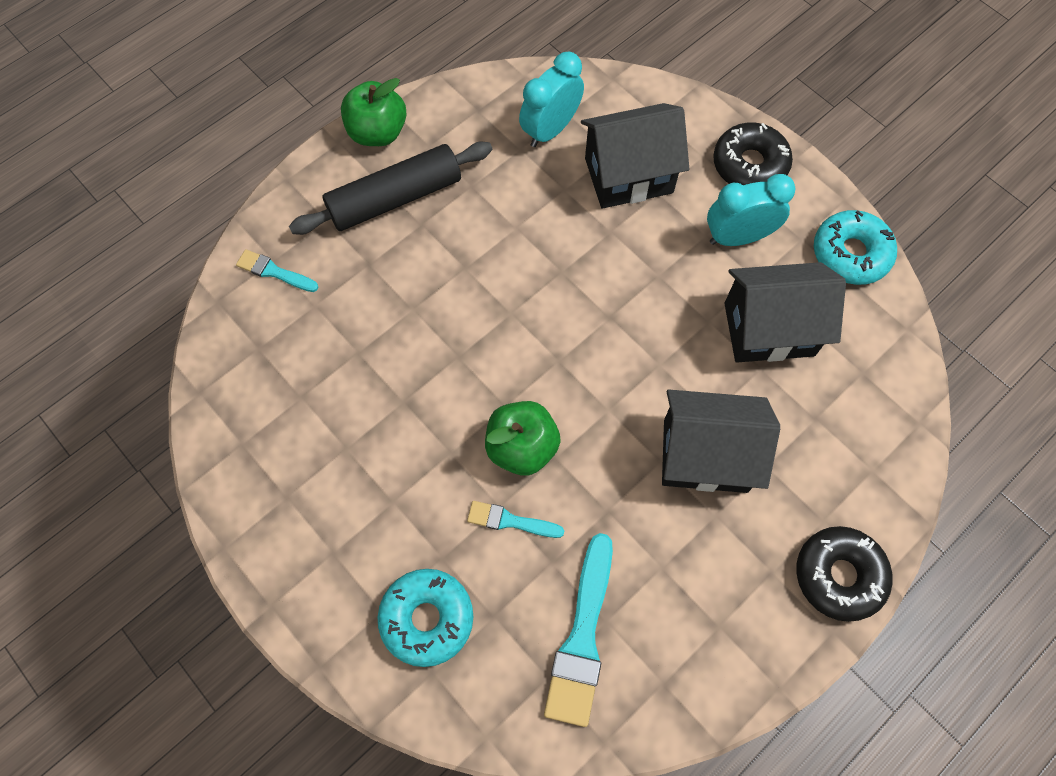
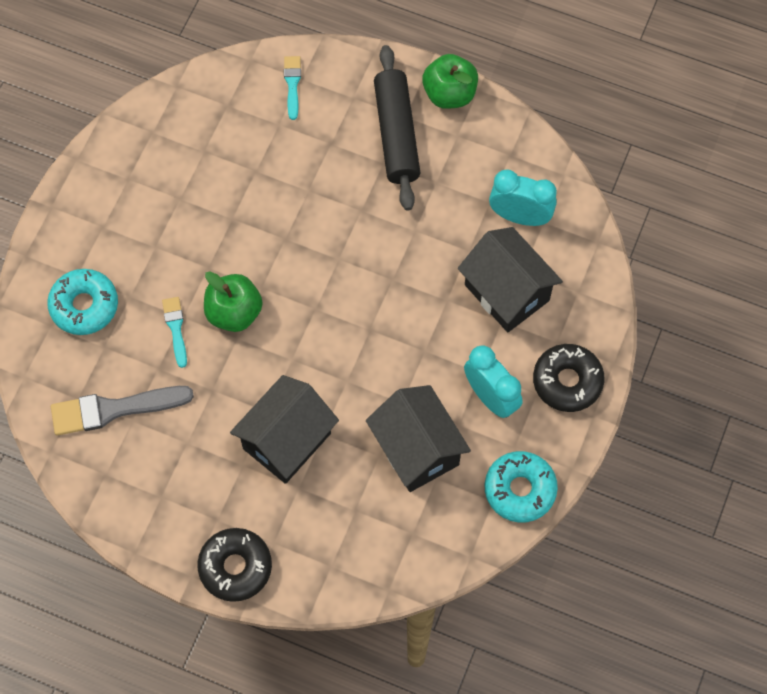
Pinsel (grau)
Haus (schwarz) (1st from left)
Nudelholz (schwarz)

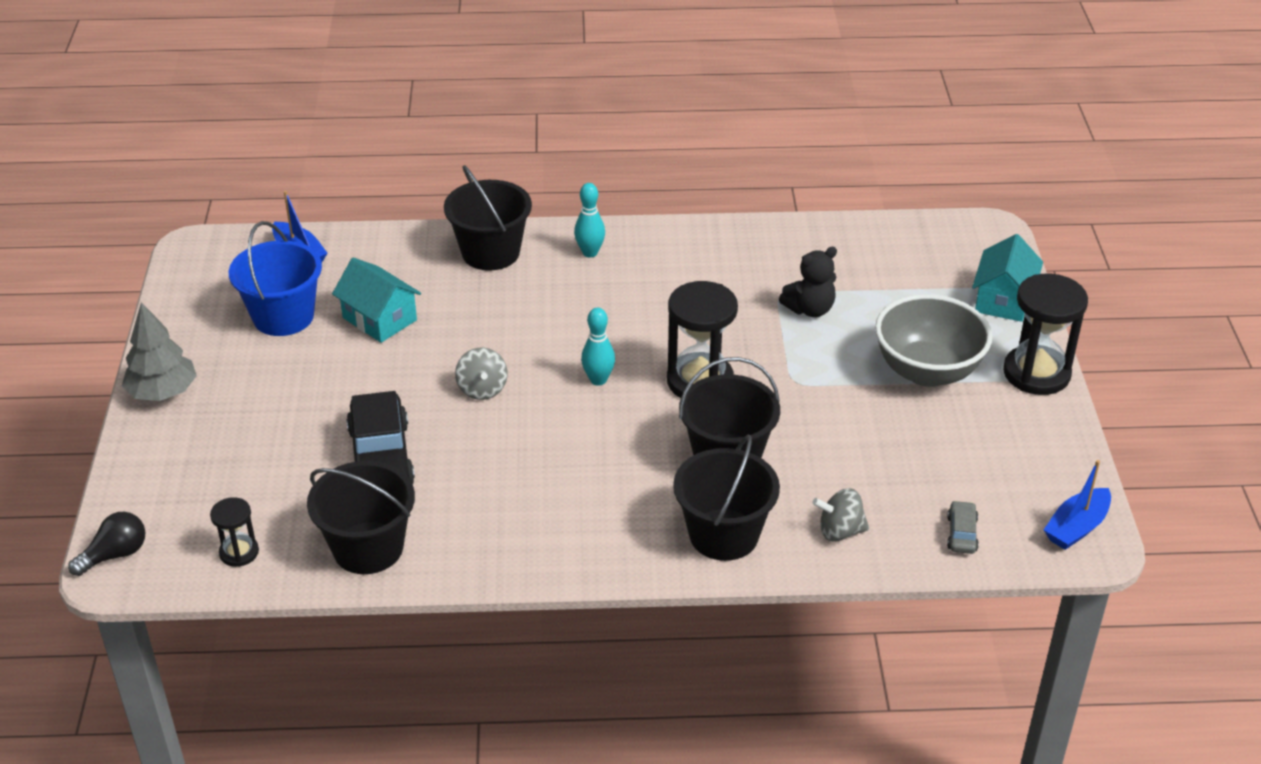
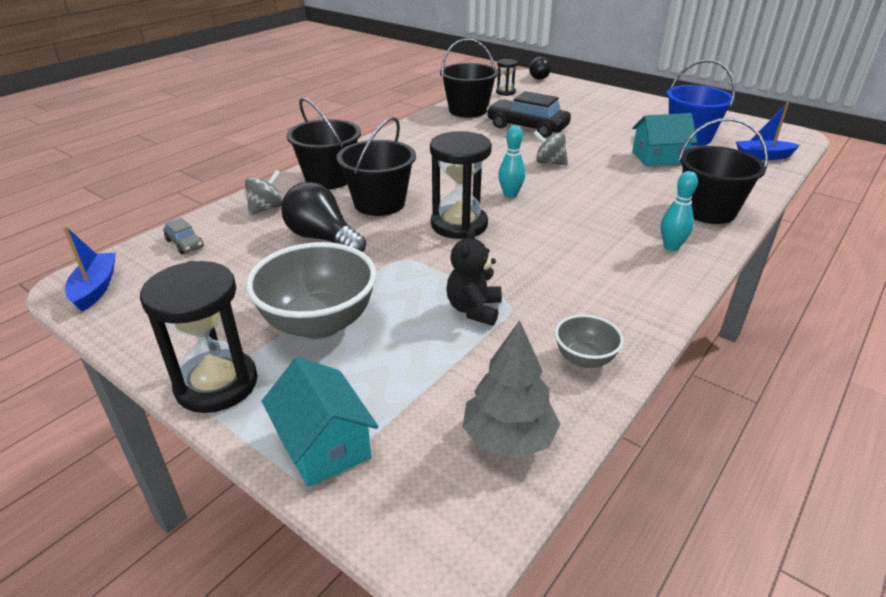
Glühbirne (schwarz) (1st from left)
Baum (grau)
Schüssel (grau) (2nd from left)

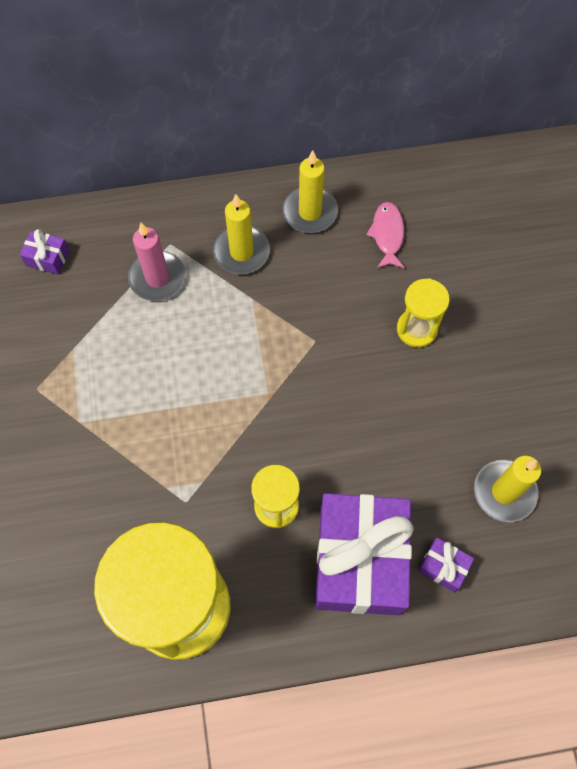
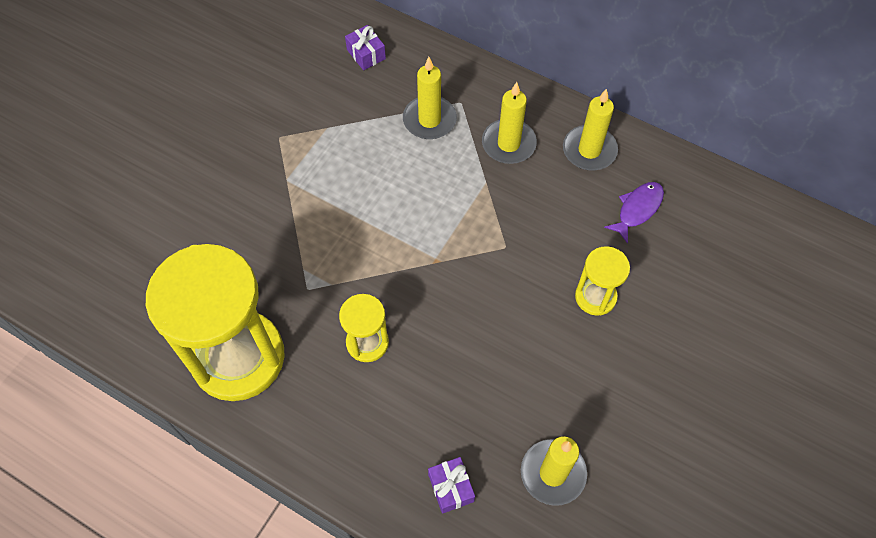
Kerze (gelb) (1st from left)
Fisch (lila)
Geschenk (lila) (2nd from left in the first image)

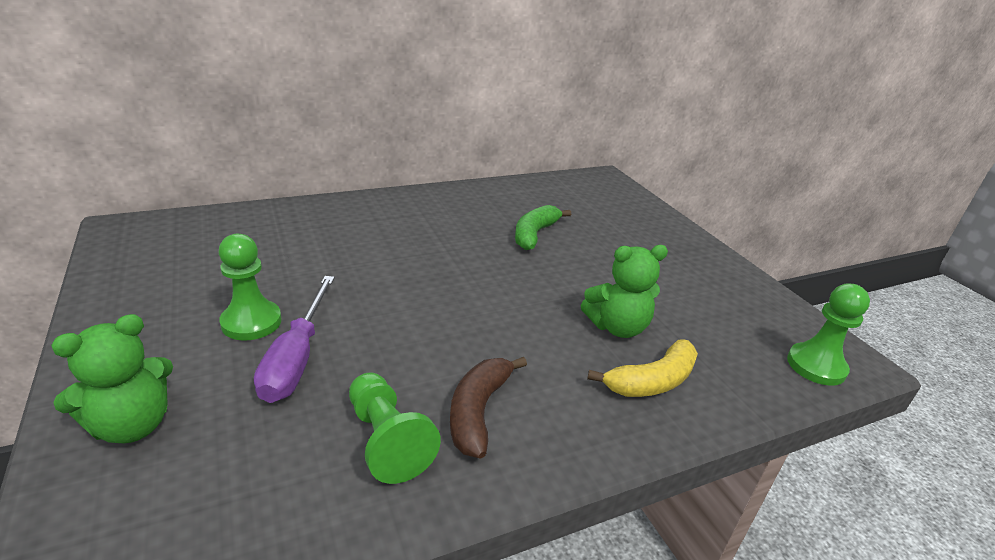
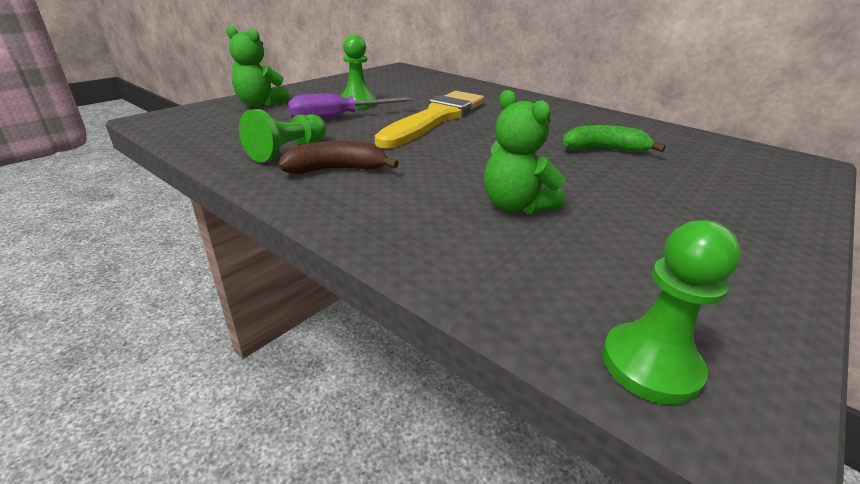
Pinsel (gelb)
Banane (gelb)

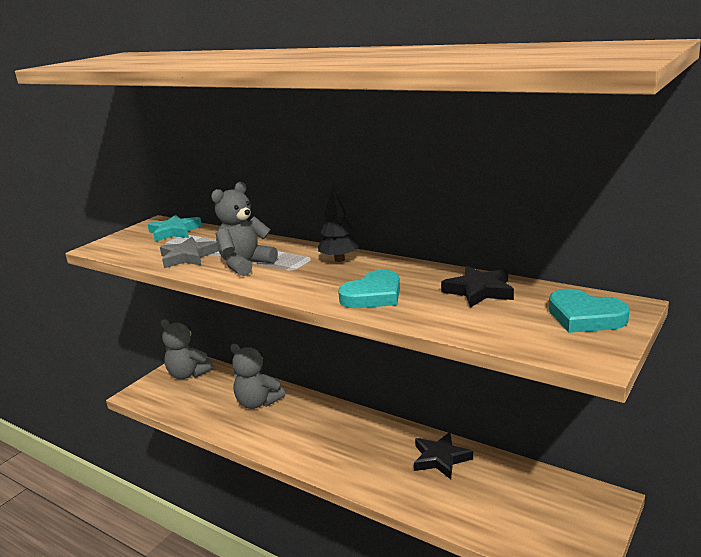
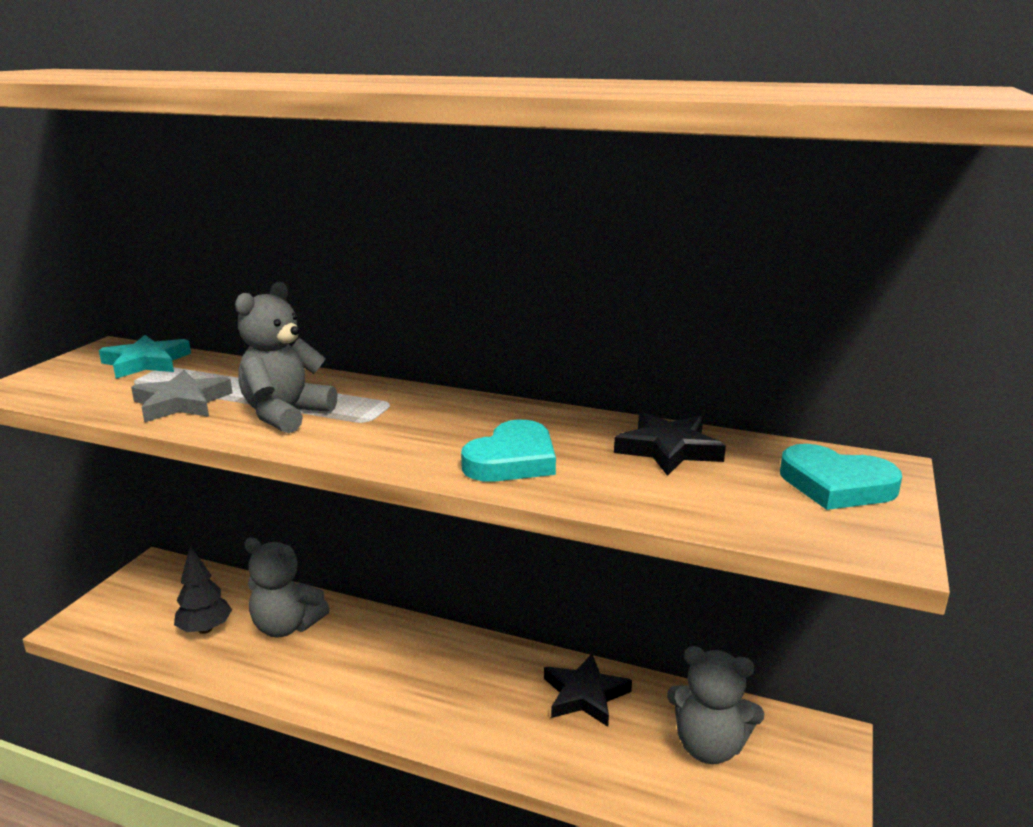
Baum (schwarz)
Teddybär (grau) (3rd from left)

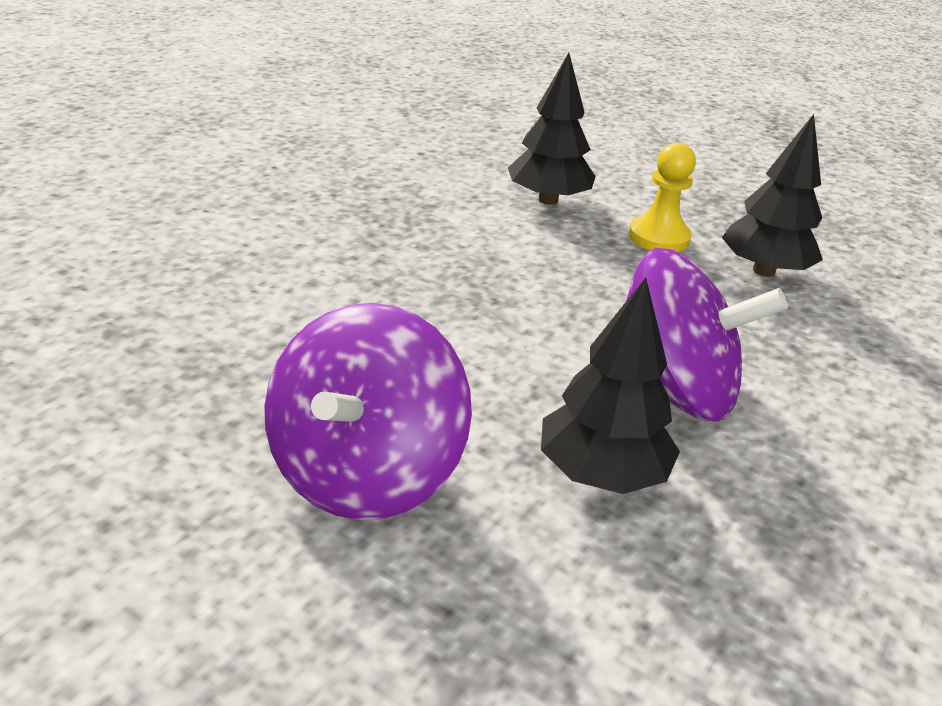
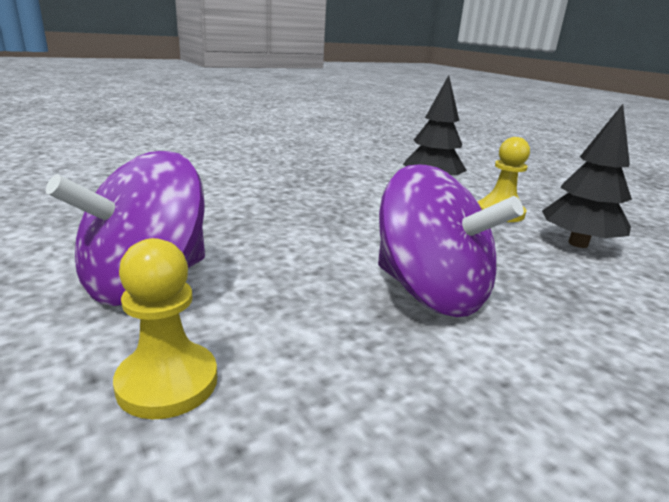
Bauer (gelb) (1st from left)
Baum (schwarz) (2nd from left in the first image)

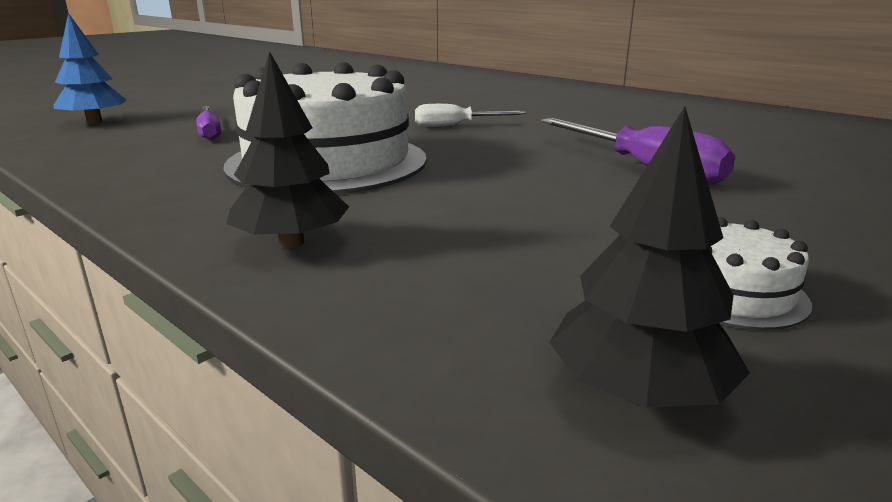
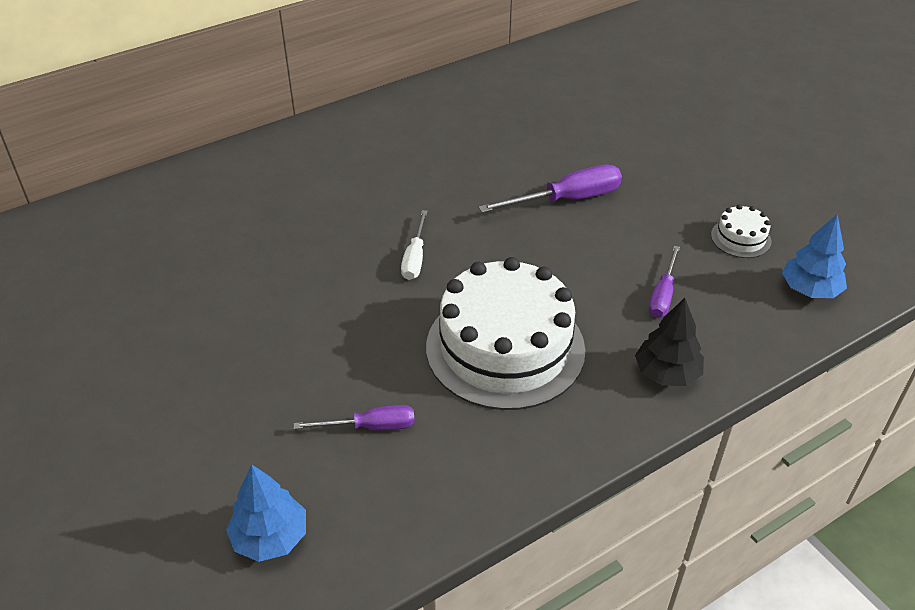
Schraubenzieher (lila) (3rd from left)
Baum (blau) (2nd from left)

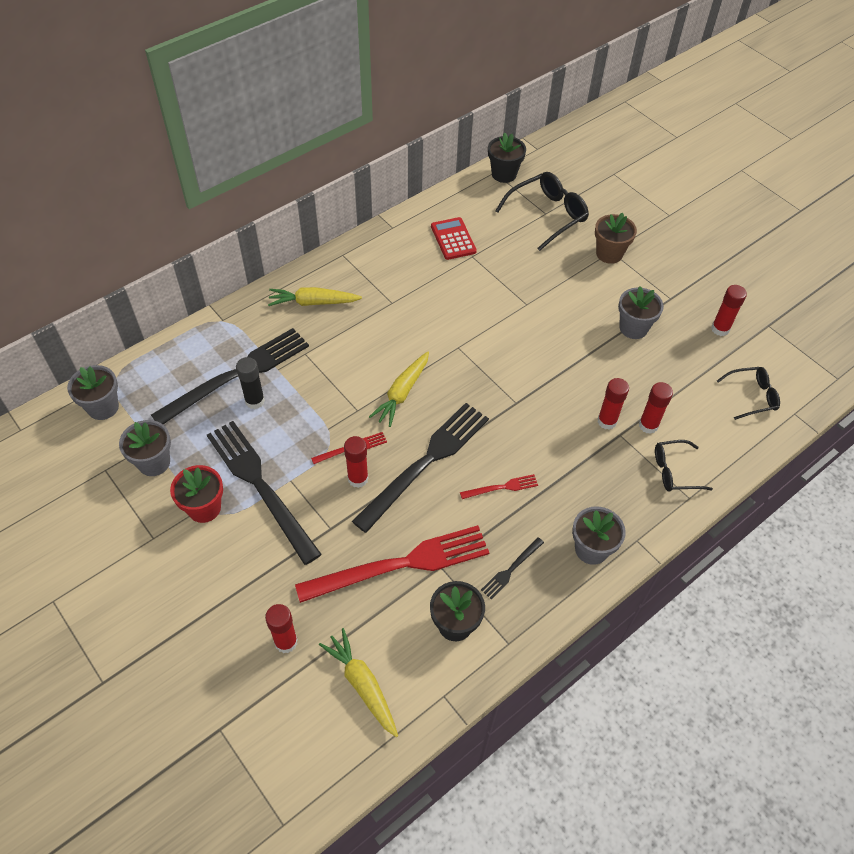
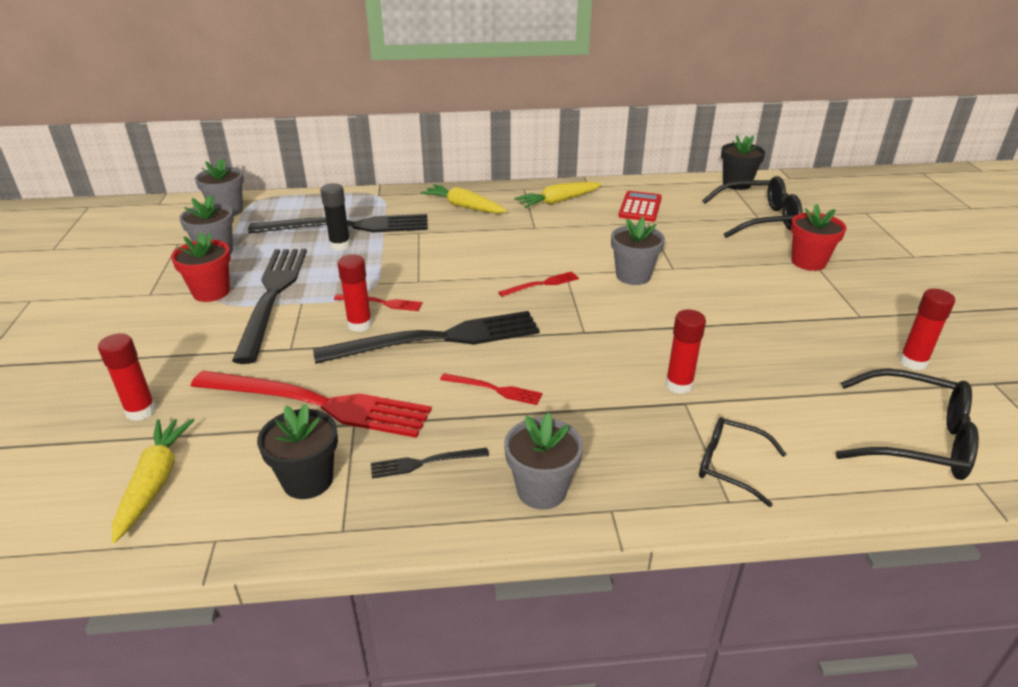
Gabel (rot) (4th from left)
Karotte (gelb) (3rd from left)
Blumentopf (grau) (4th from left)
Blumentopf (rot) (2nd from left)
Brille (schwarz) (3rd from left)
Klebestift (rot) (4th from left in the first image)

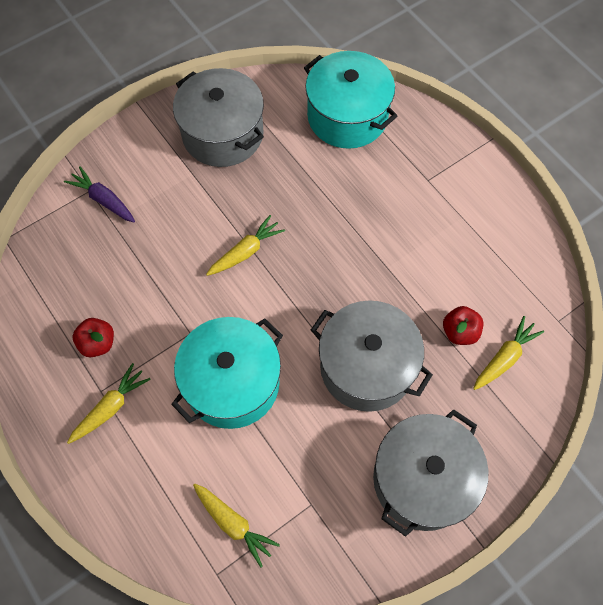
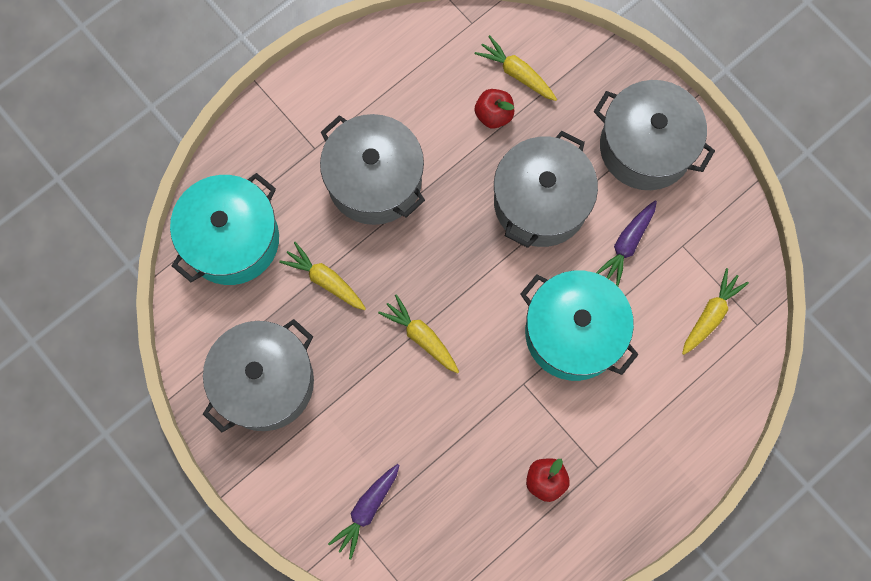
Karotte (gelb) (1st from left)
Kochtopf (grau) (2nd from left)
Karotte (lila) (2nd from left)

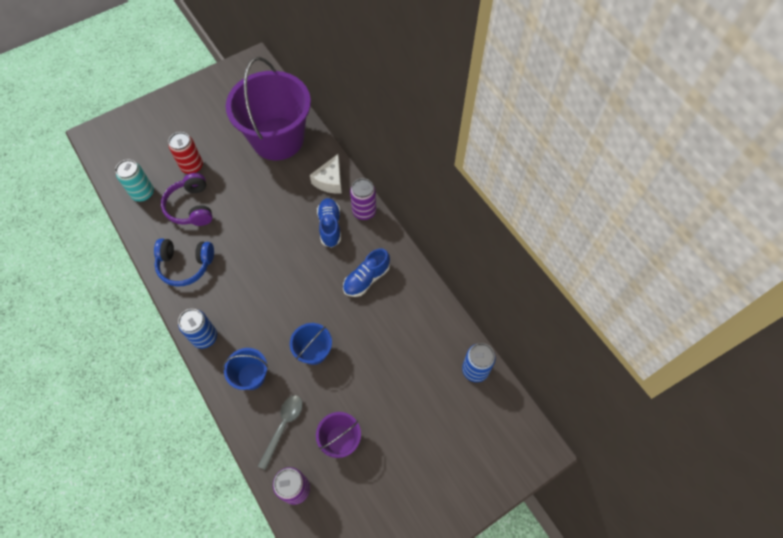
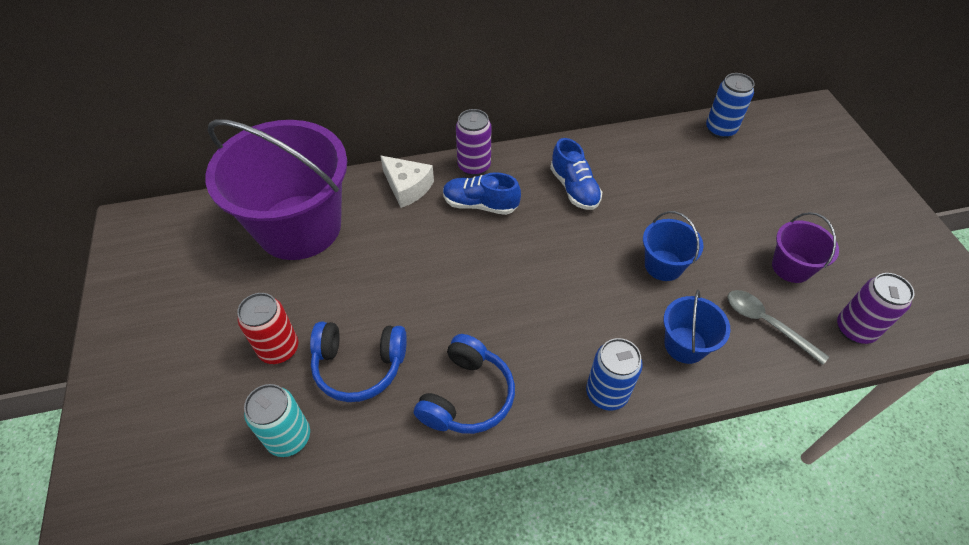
Kopfhörer (blau) (1st from left)

